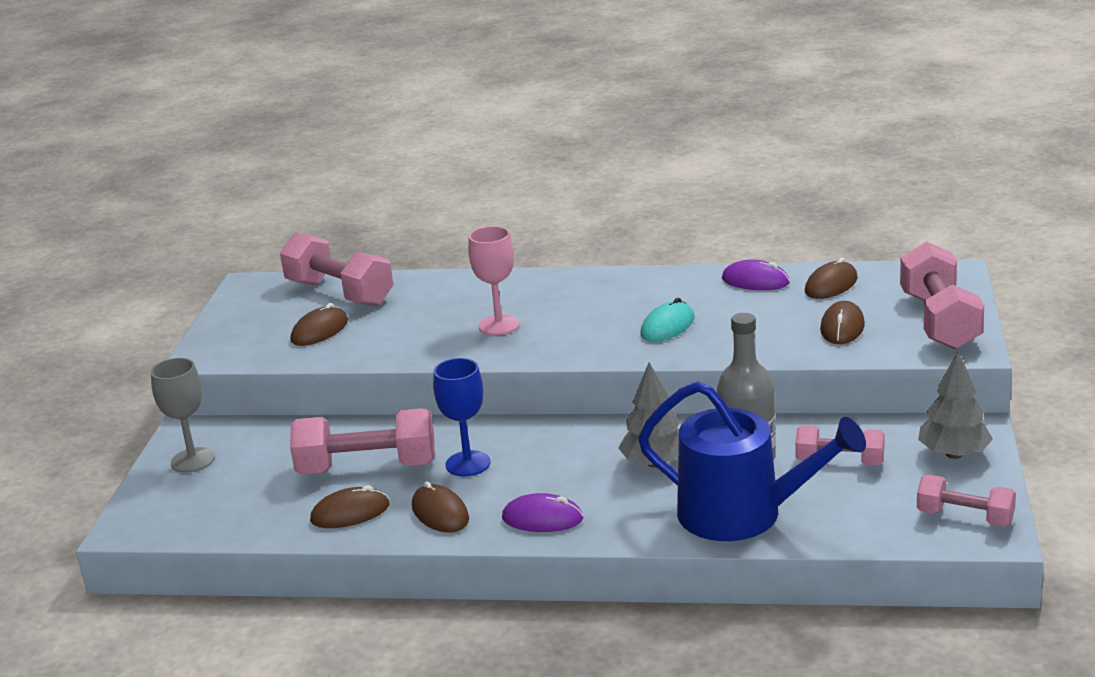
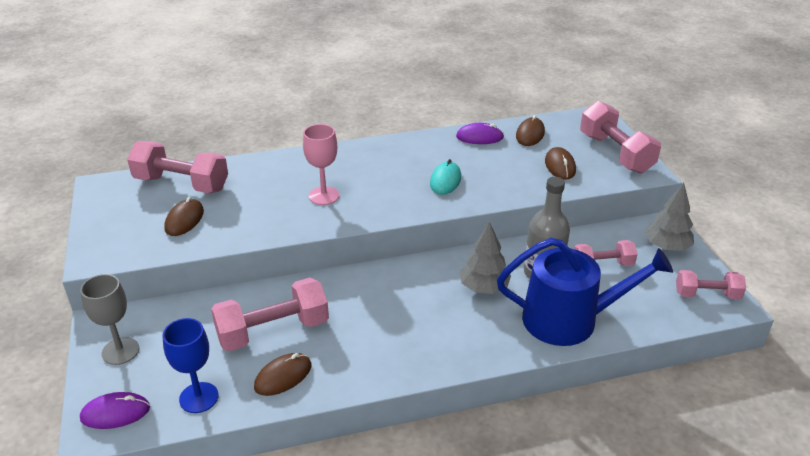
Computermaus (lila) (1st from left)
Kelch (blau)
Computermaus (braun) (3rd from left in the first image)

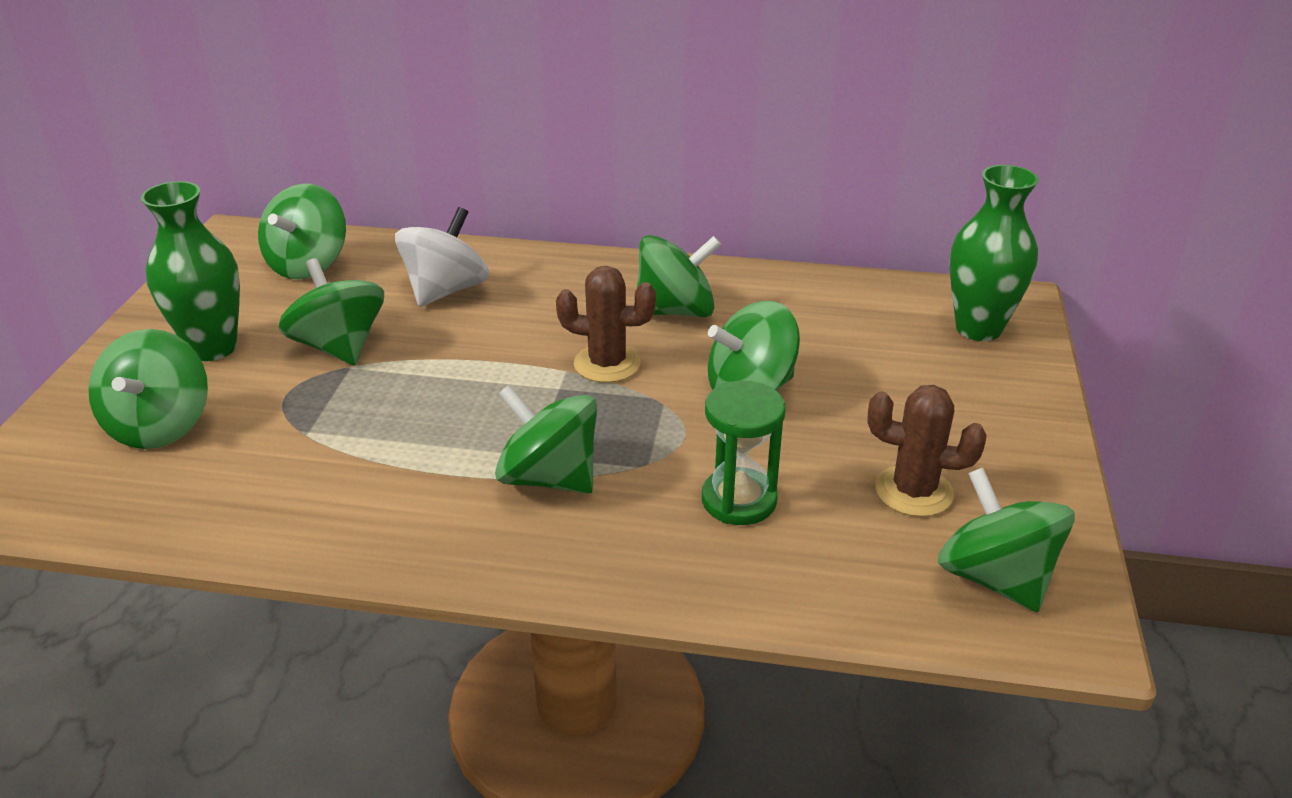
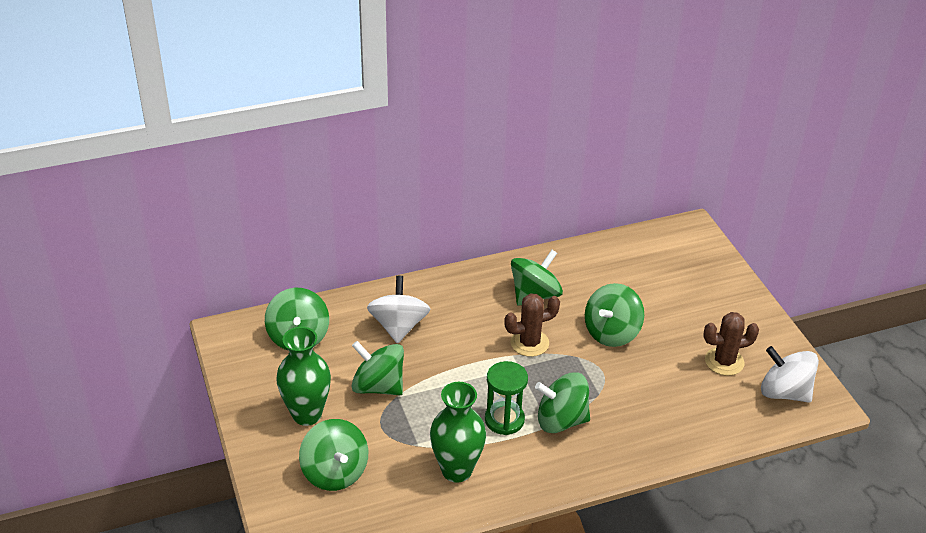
Vase (grün) (2nd from left)
Sanduhr (grün)
Kreisel (weiß) (2nd from left)

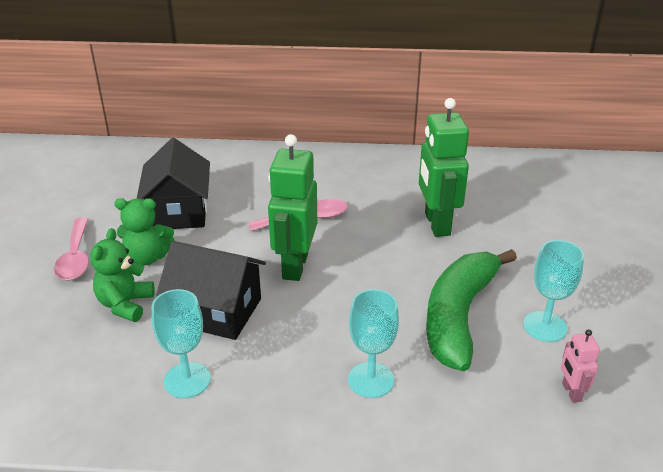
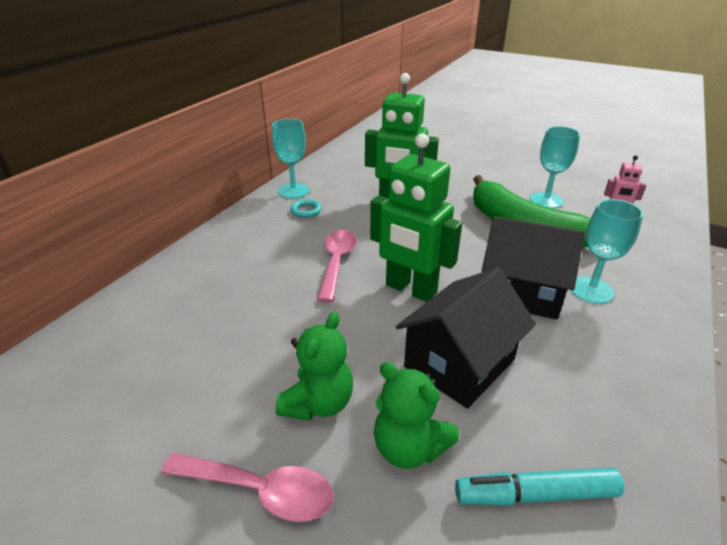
Kelch (türkis) (1st from left)
Ring (türkis)
Filzstift (türkis)
Haus (schwarz) (2nd from left)

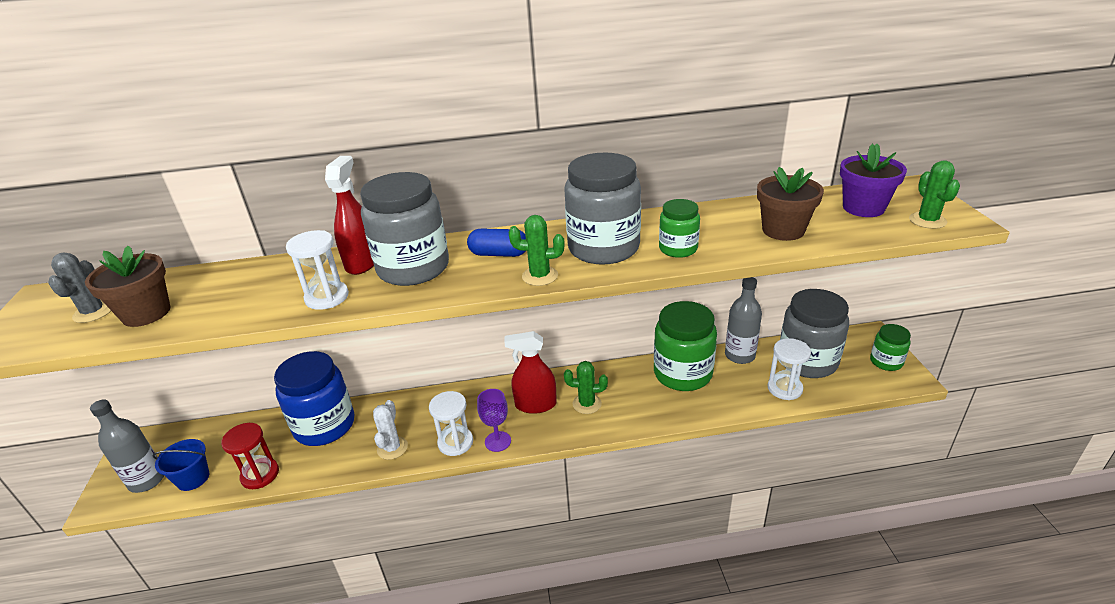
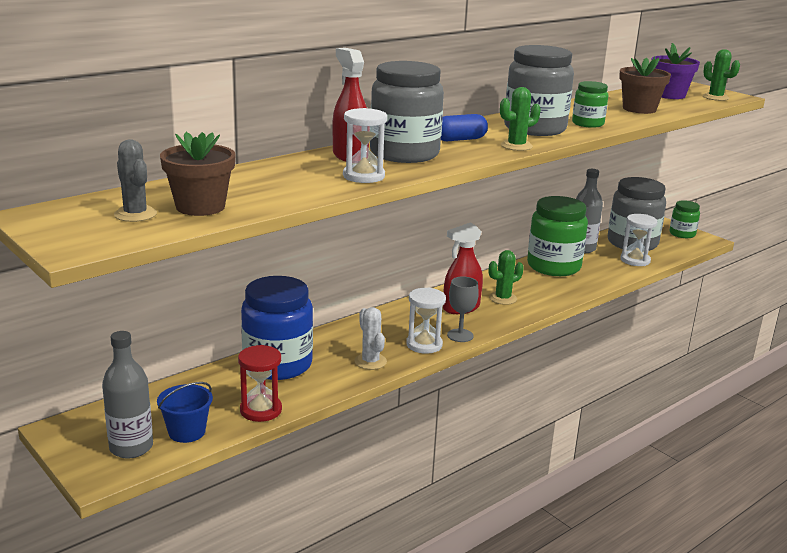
Kelch (grau)

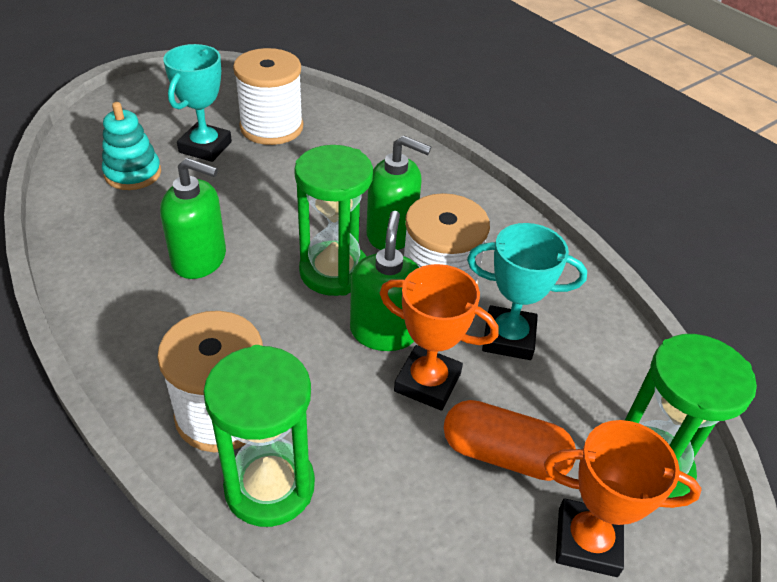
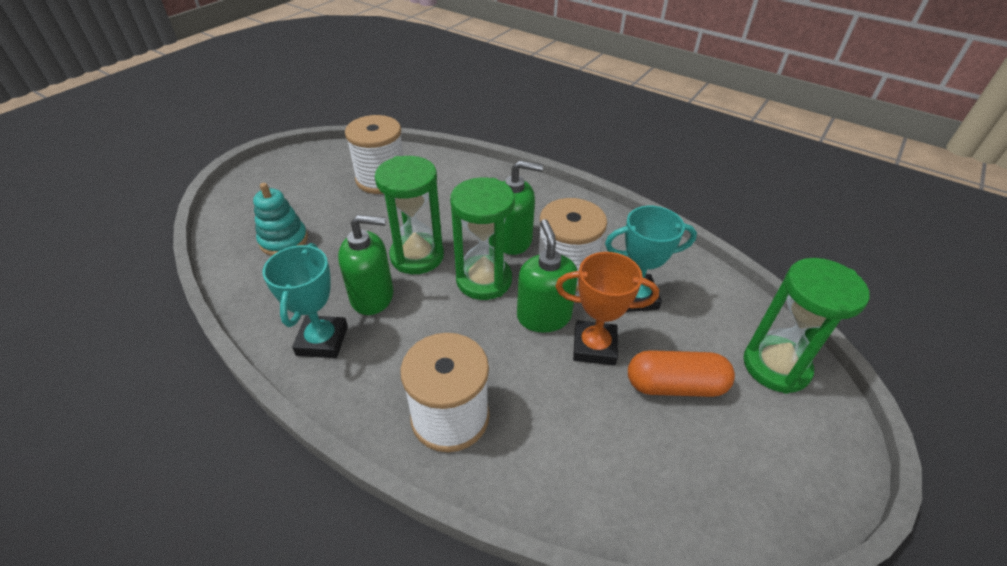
Pokal (türkis) (1st from left)
Sanduhr (grün) (1st from left)
Pokal (orange) (2nd from left in the first image)

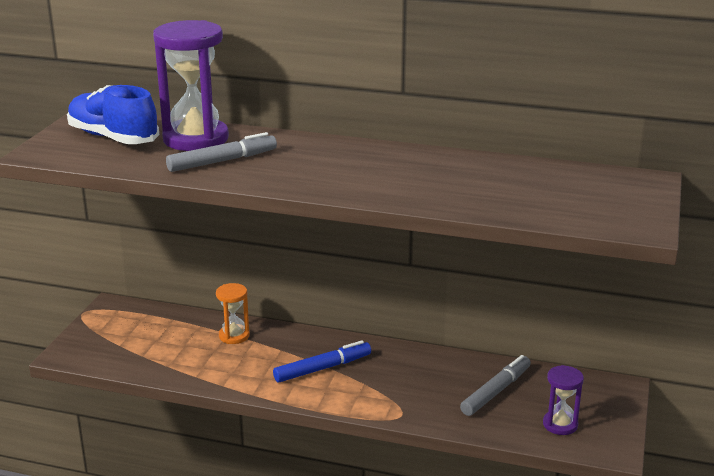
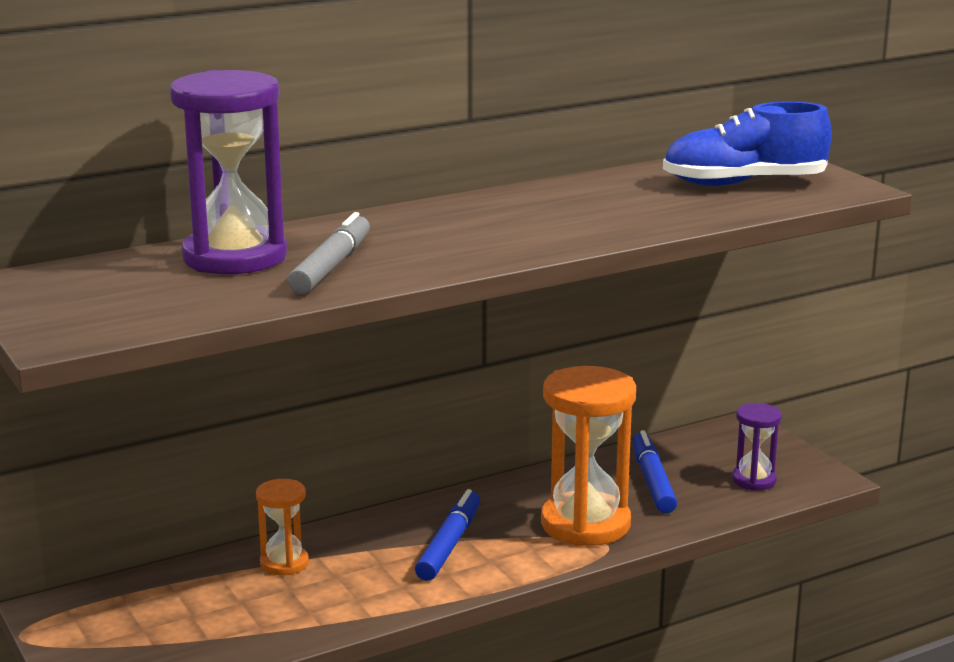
Sanduhr (orange) (2nd from left)
Filzstift (blau) (2nd from left)
Schuh (blau)

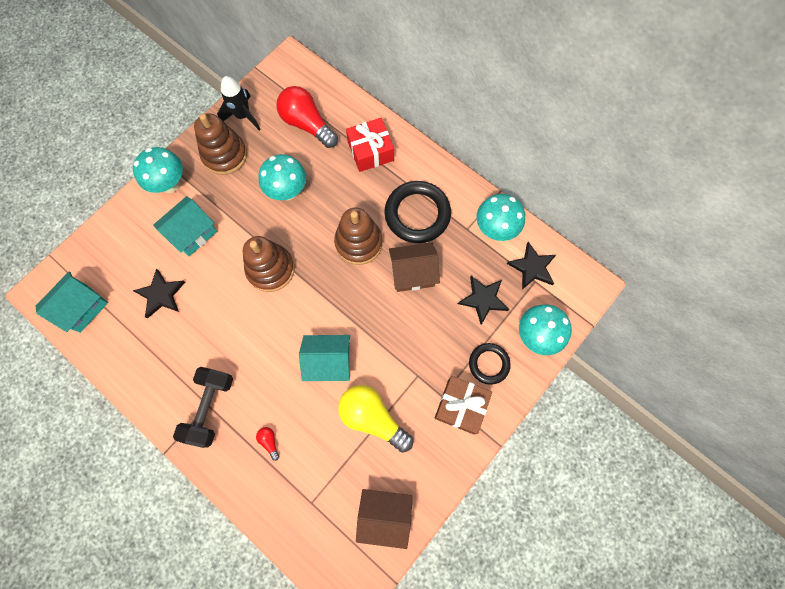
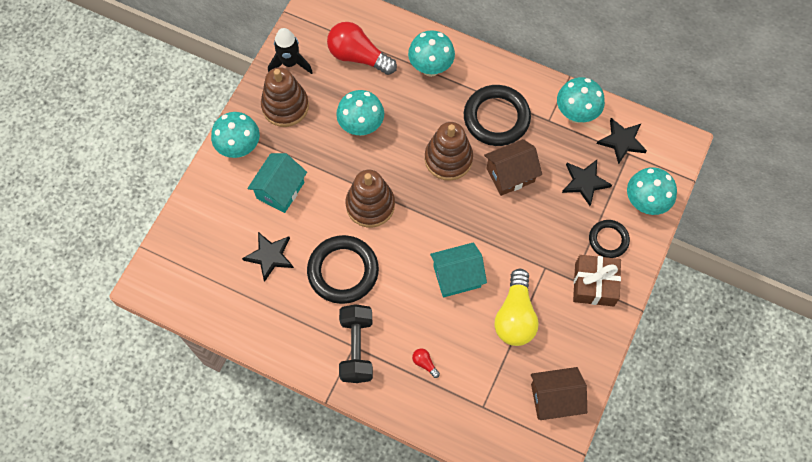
Ring (schwarz) (1st from left)
Pilz (türkis) (3rd from left)
Glühbirne (gelb)
Haus (türkis) (1st from left in the first image)

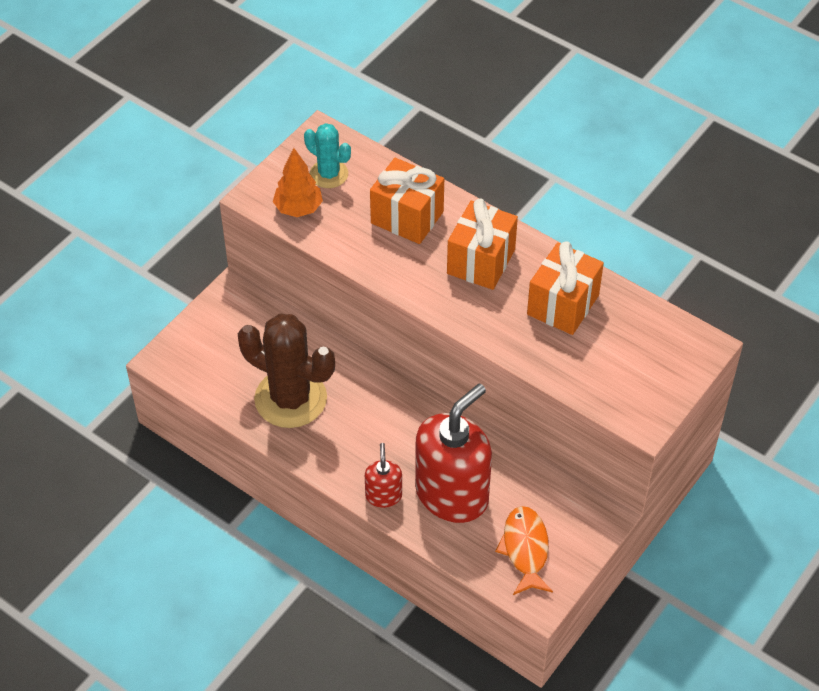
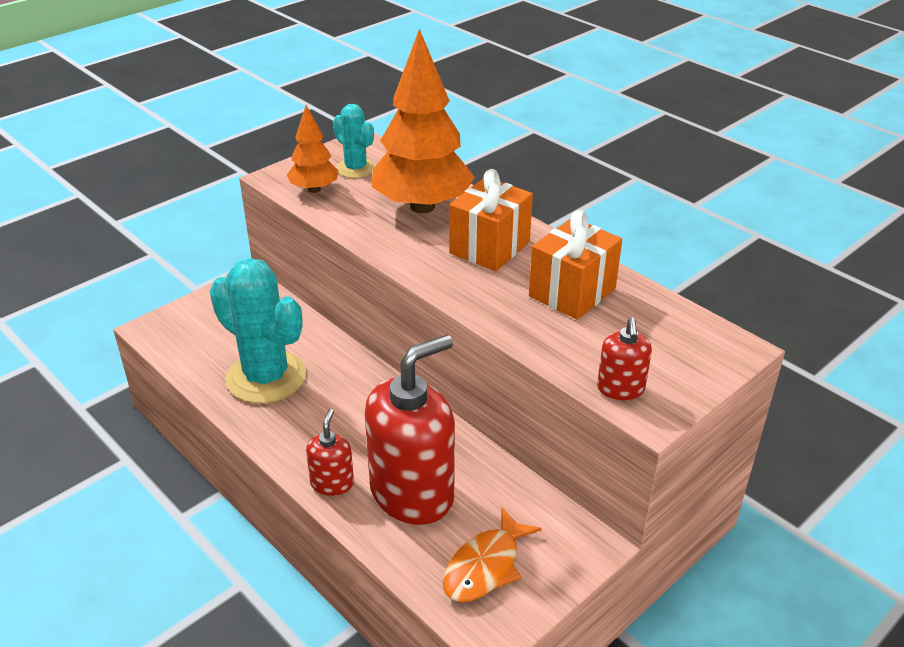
Kaktus (türkis) (1st from left)
Baum (orange) (2nd from left)
Fisch (orange)
Seifenspender (rot) (3rd from left)

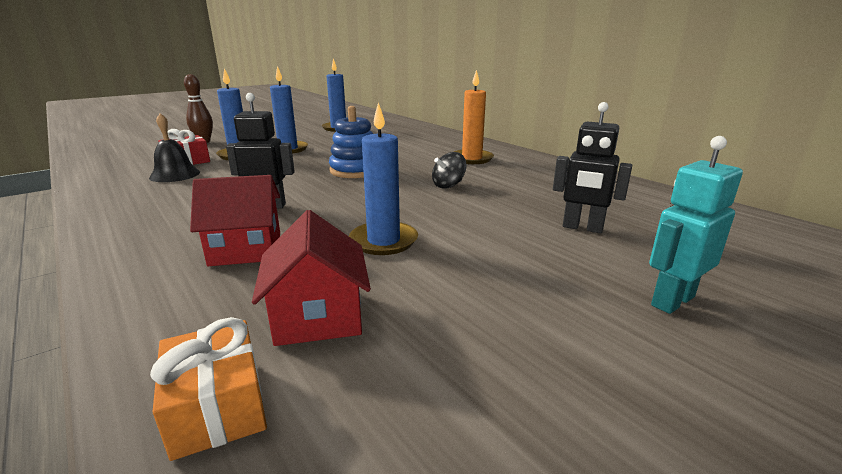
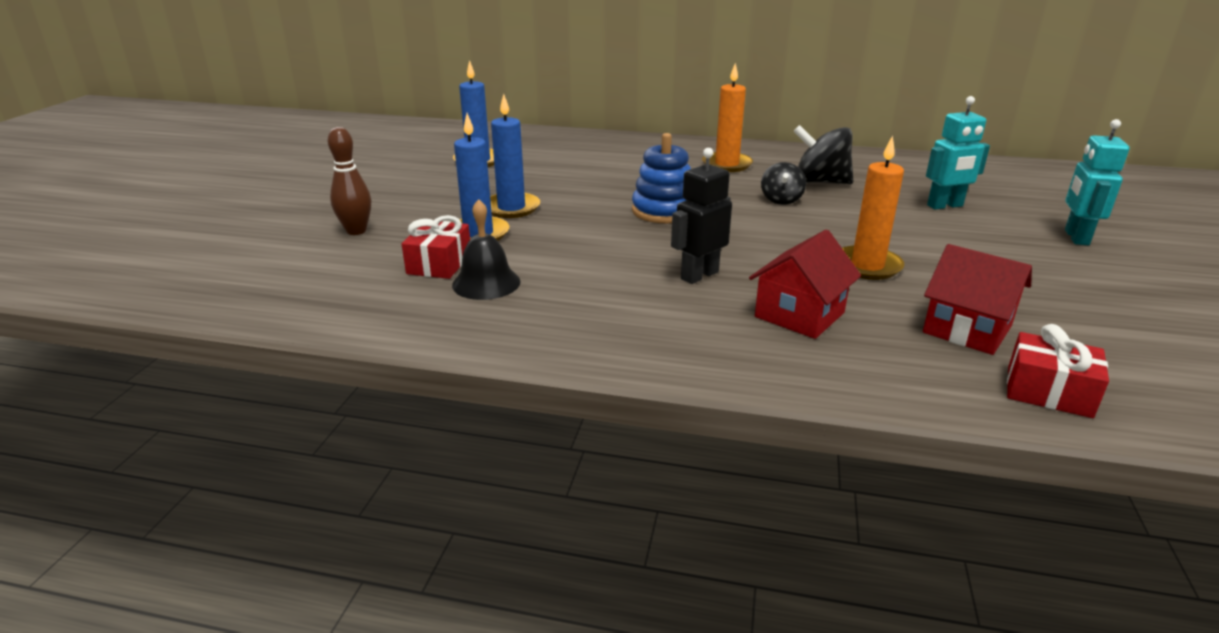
Kreisel (schwarz) (2nd from left)
Kerze (orange) (2nd from left)
Roboter (türkis) (1st from left)
Geschenk (rot) (2nd from left)

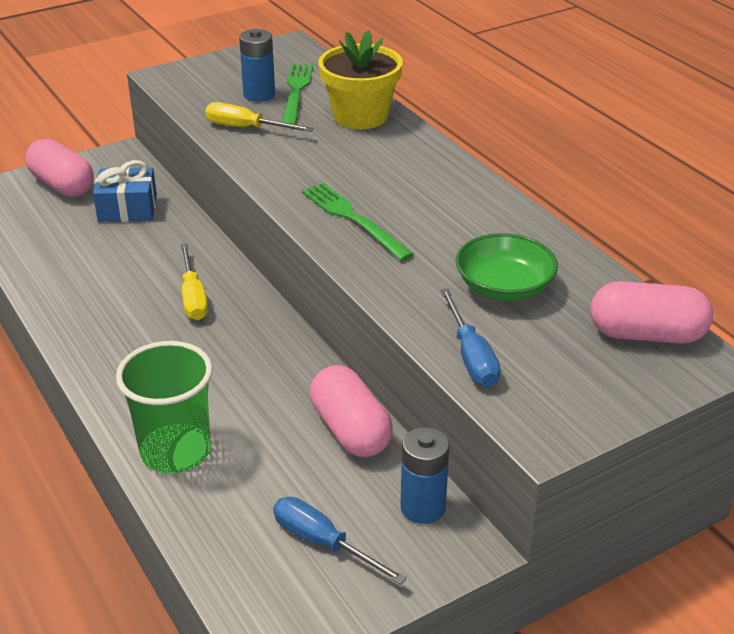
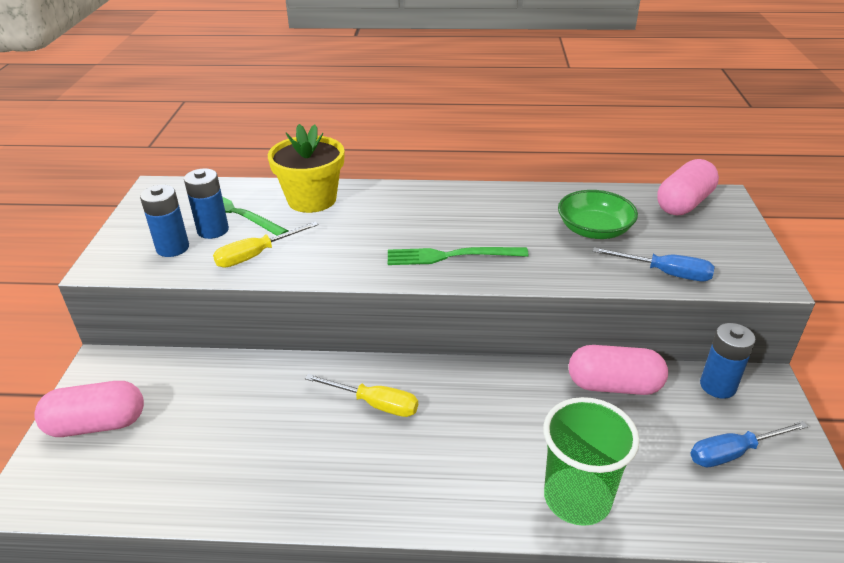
Batterie (blau) (1st from left)
Geschenk (blau)

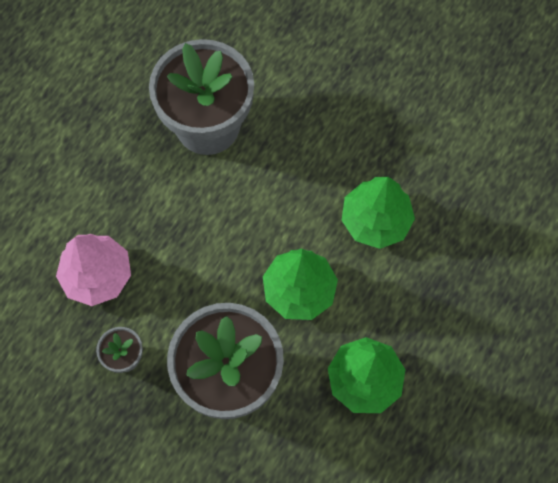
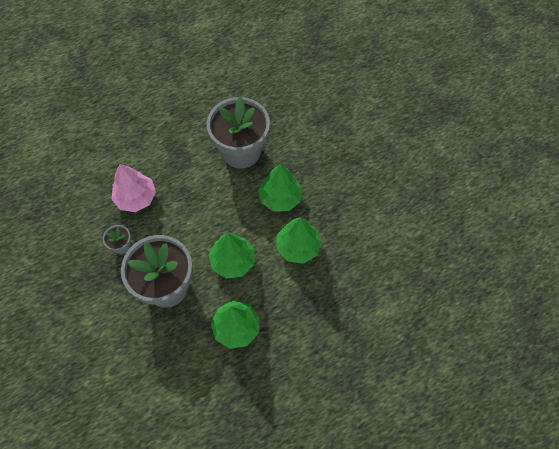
Baum (grün) (3rd from left)

